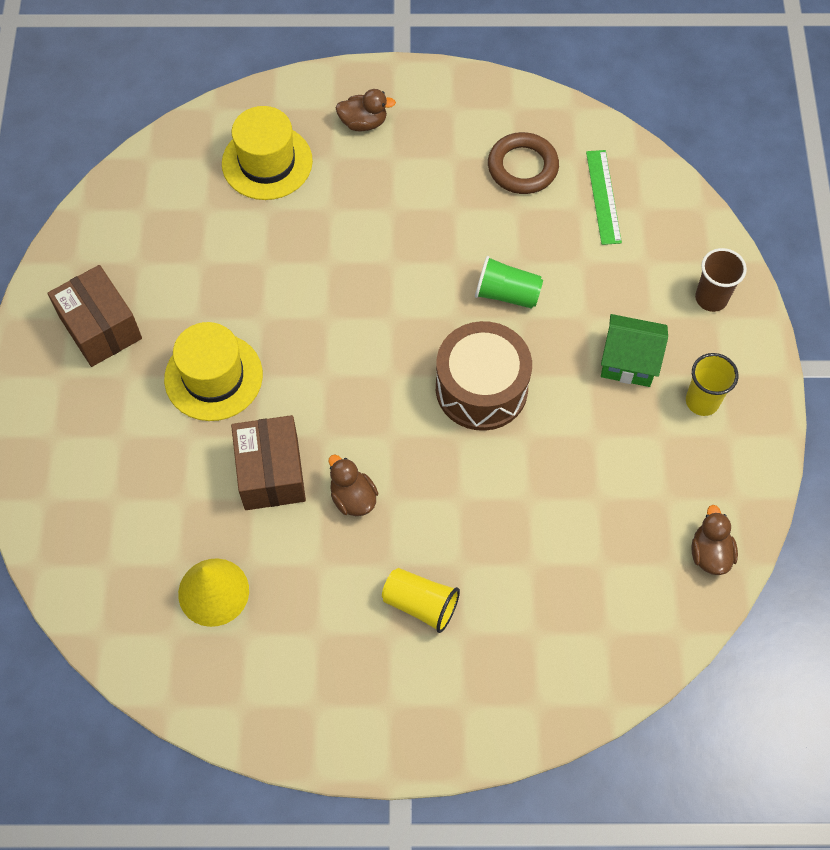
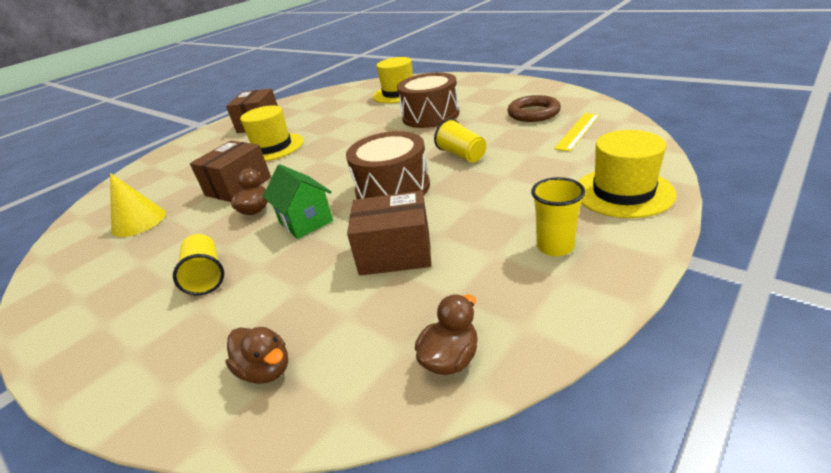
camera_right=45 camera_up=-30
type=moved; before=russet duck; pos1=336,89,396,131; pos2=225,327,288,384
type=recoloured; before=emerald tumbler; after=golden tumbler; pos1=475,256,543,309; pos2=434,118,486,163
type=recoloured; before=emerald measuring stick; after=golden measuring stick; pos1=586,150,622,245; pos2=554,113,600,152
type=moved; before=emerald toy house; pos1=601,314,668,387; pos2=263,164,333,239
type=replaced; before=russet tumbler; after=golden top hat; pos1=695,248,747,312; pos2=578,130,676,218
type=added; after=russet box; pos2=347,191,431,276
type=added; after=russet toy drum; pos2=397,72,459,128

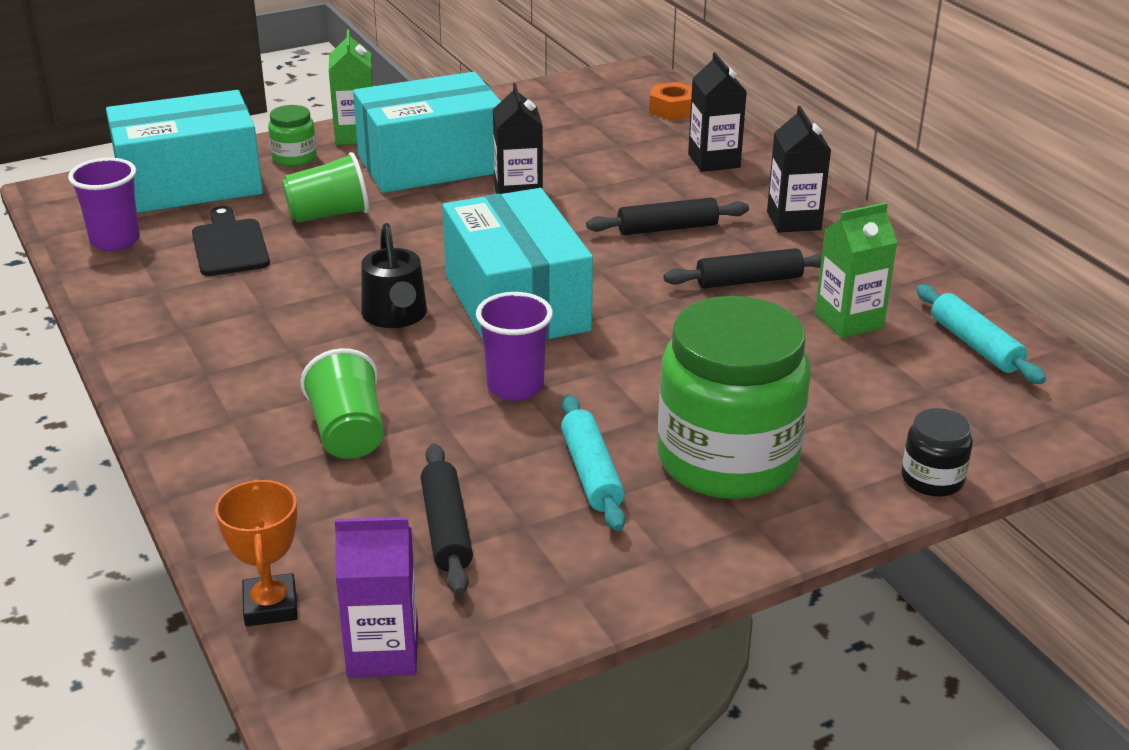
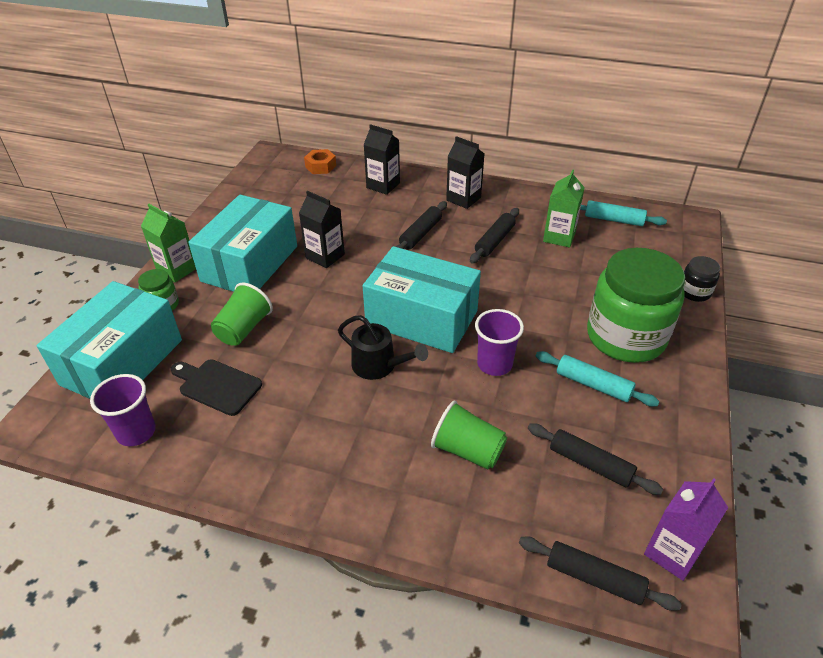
camera_right=-45 camera_up=10
type=replaced; before=orange-coloured award cup; after=ebony dough roller; pos1=215,479,298,626; pos2=519,536,682,611

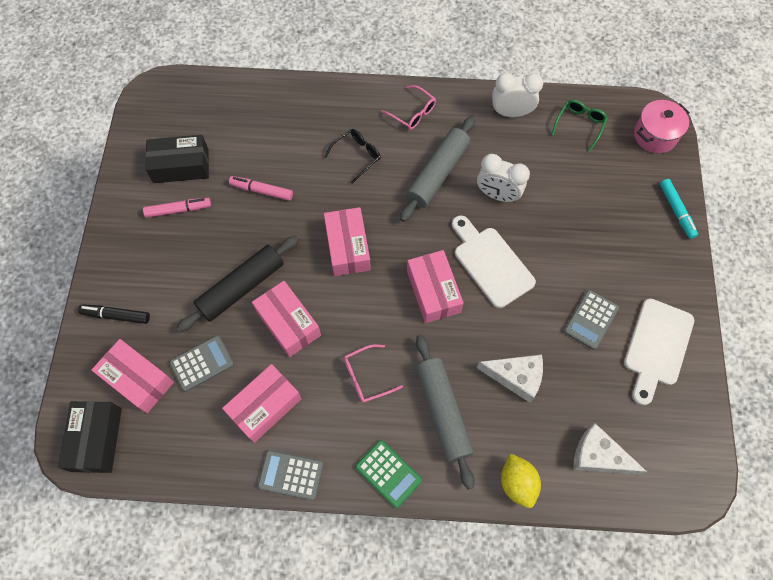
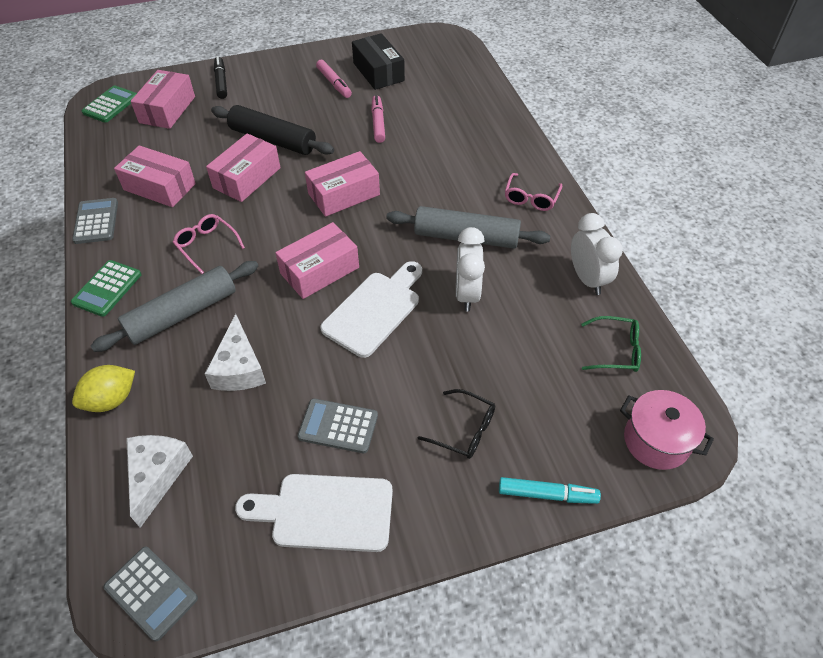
camera_right=70 camera_up=-15
type=replaced; before=ebony box; after=emerald calculator; pos1=58,401,122,473; pos2=82,85,137,123
type=moved; before=grey calculator; pos1=169,336,234,392; pos2=104,547,198,641
type=moved; before=ebony eyeglasses; pos1=324,129,381,184; pos2=417,389,495,459
type=turned; before=teal felt pen; pos1=660,179,698,239; pos2=499,477,601,504; turn=-135

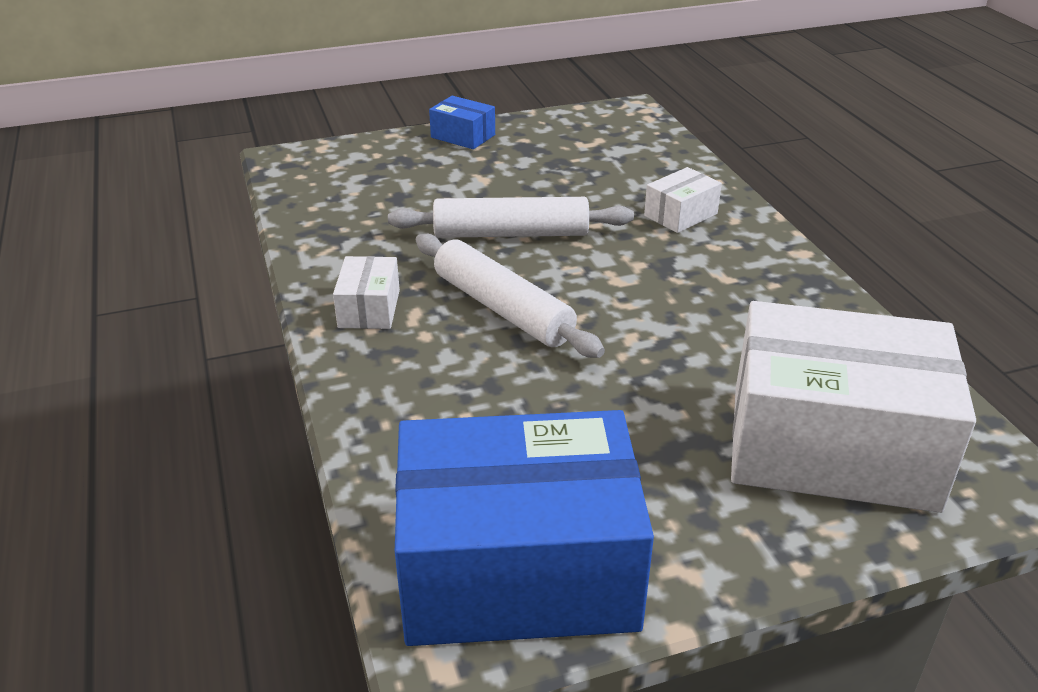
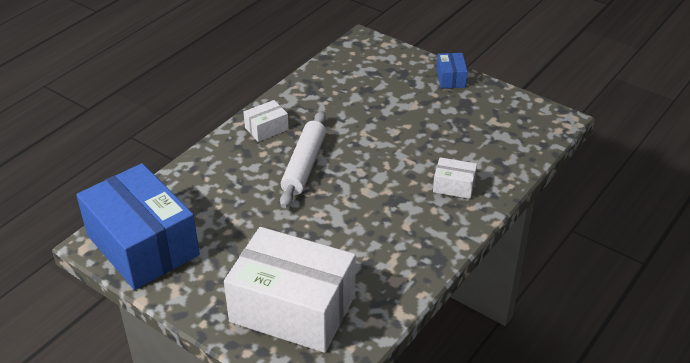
camera_right=55 camera_up=5
type=removed; before=white dough roller; pos1=388,197,634,238
type=turned; before=white box; pos1=731,301,976,513; pos2=224,227,356,353; turn=-45

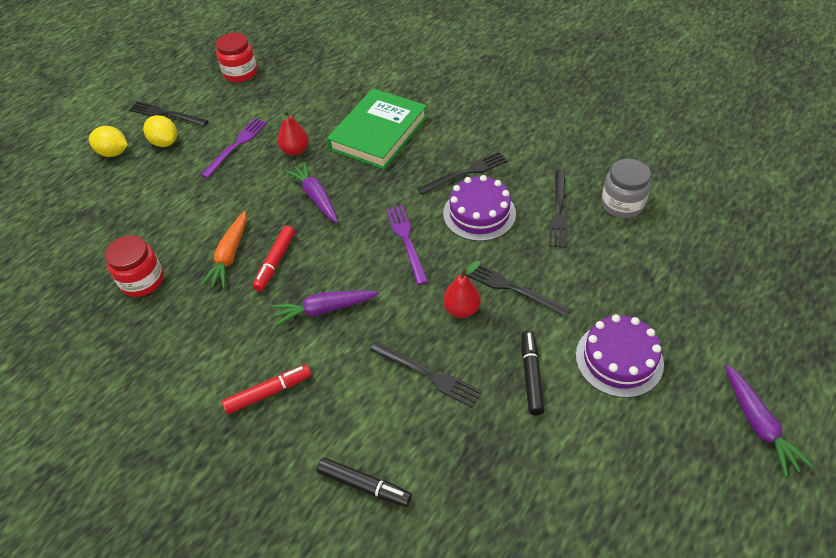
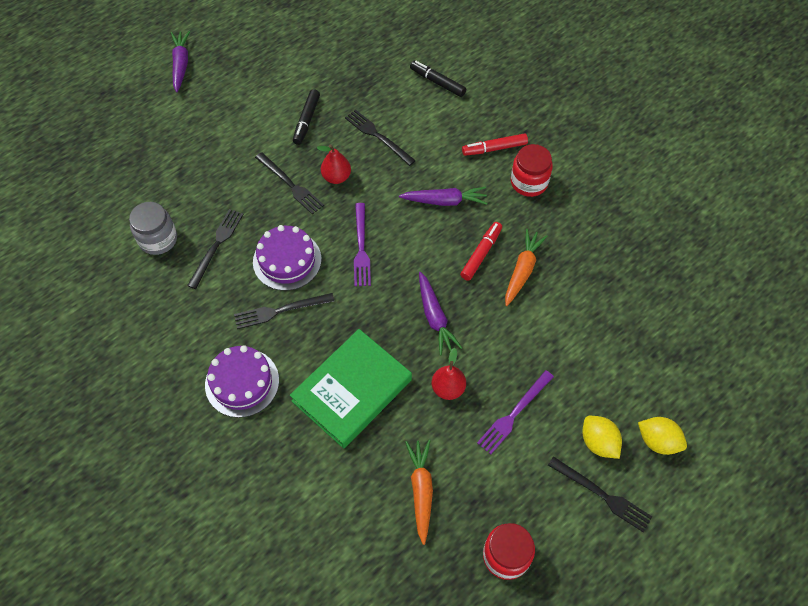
camera_right=-170 camera_up=10
type=moved; before=crimson preserve jar; pos1=105,235,164,297; pos2=511,144,553,197
type=moved; before=purple layer cake; pos1=576,314,664,398; pos2=205,345,279,418
type=added; after=orange-coloured root vegetable; pos2=405,440,433,545

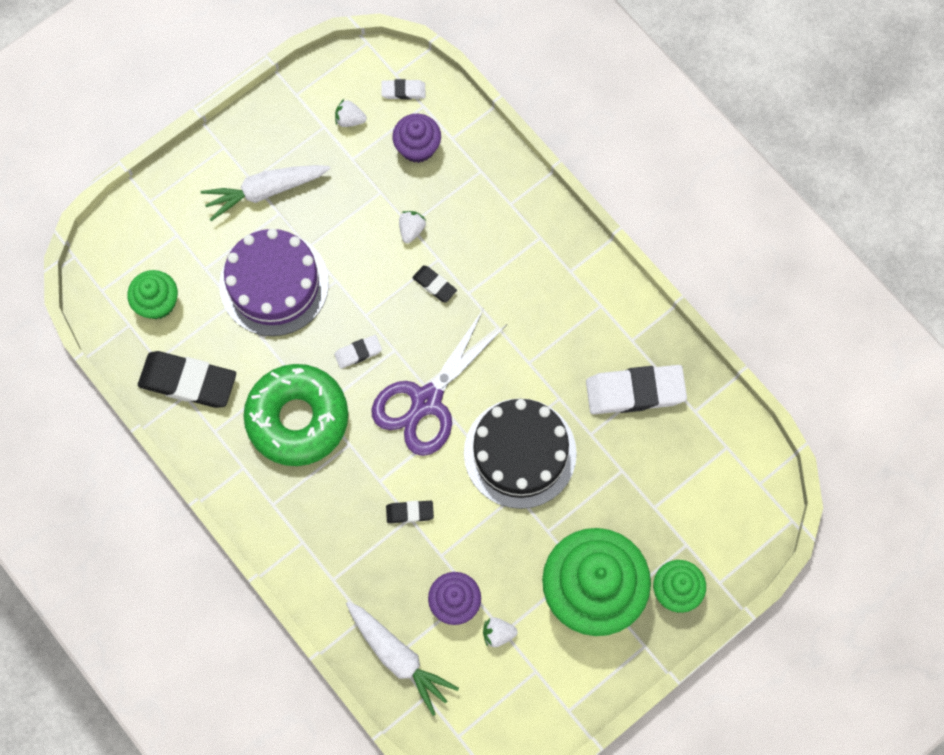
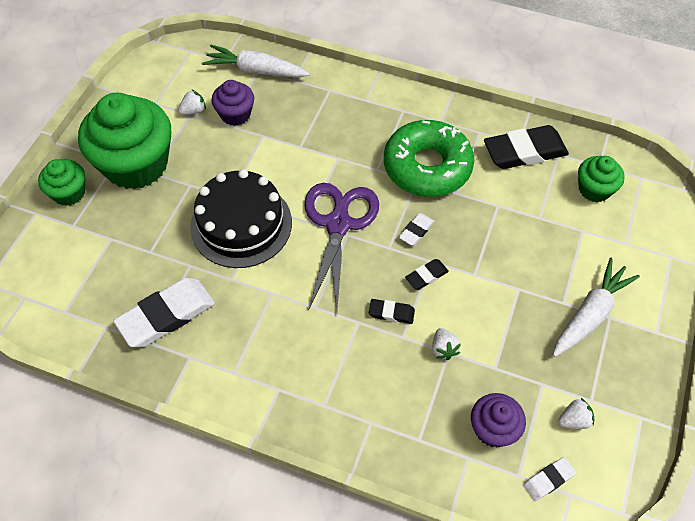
camera_right=150 camera_up=-15
type=removed; before=purple layer cake; pos1=219,229,329,336
type=moved; before=ebony eraser; pos1=386,501,434,523; pos2=405,259,449,290

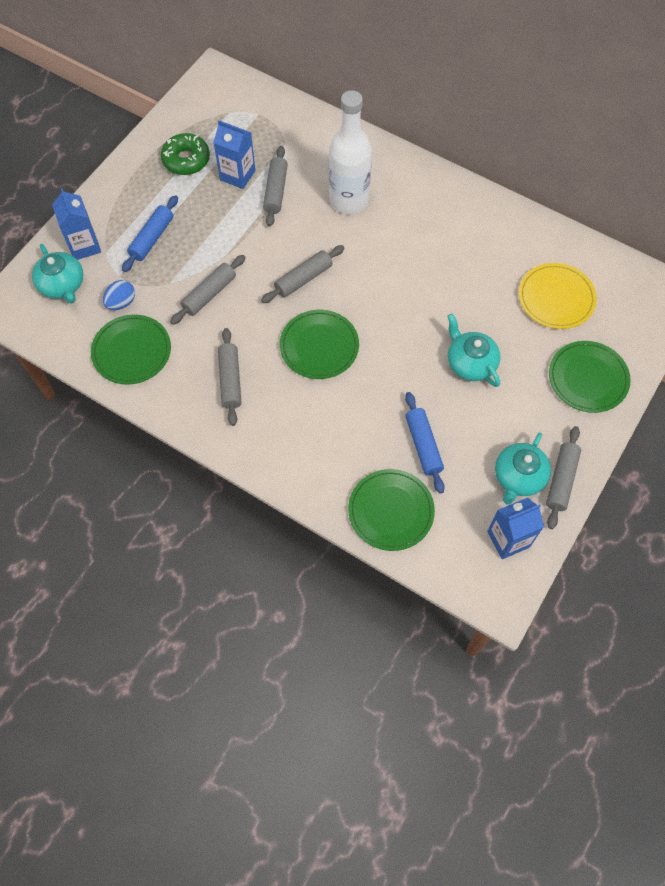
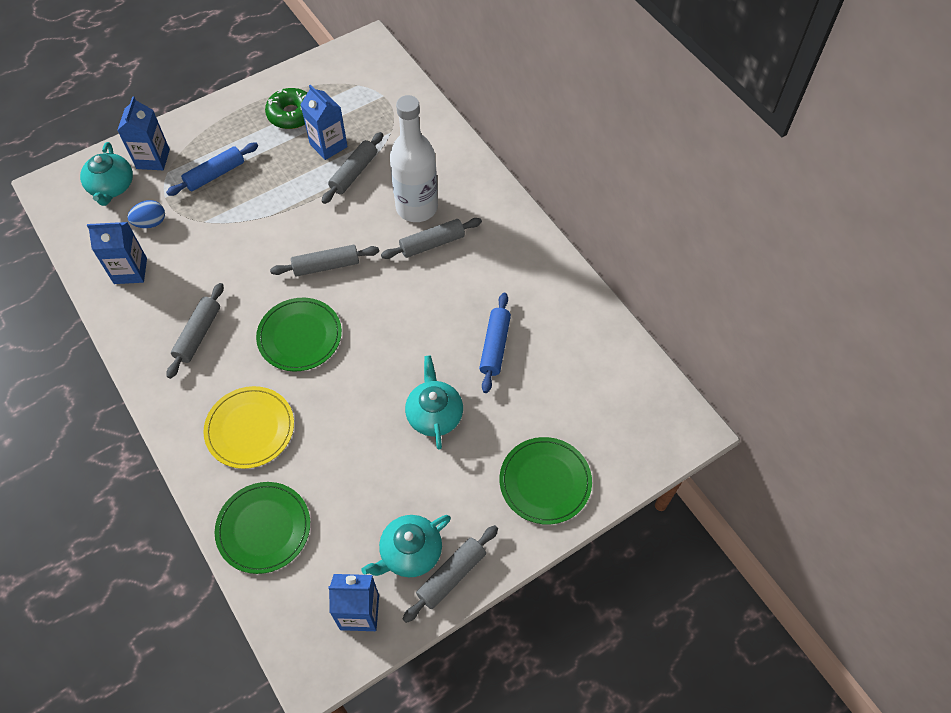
camera_right=25 camera_up=-5
type=replaced; before=emerald flat dish; after=blue juice carton; pos1=91,314,171,385; pos2=87,222,147,284
type=moved; before=grey dough roller; pos1=170,255,245,325; pos2=381,218,482,259
type=moved; before=blue dough roller; pos1=405,392,445,494; pos2=479,293,511,393
type=moved; before=golden flat dish; pos1=519,263,597,329; pos2=203,386,294,469

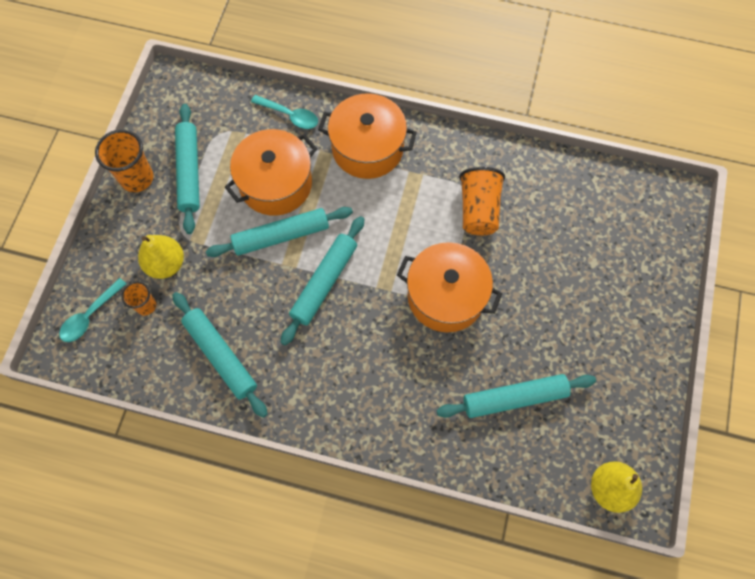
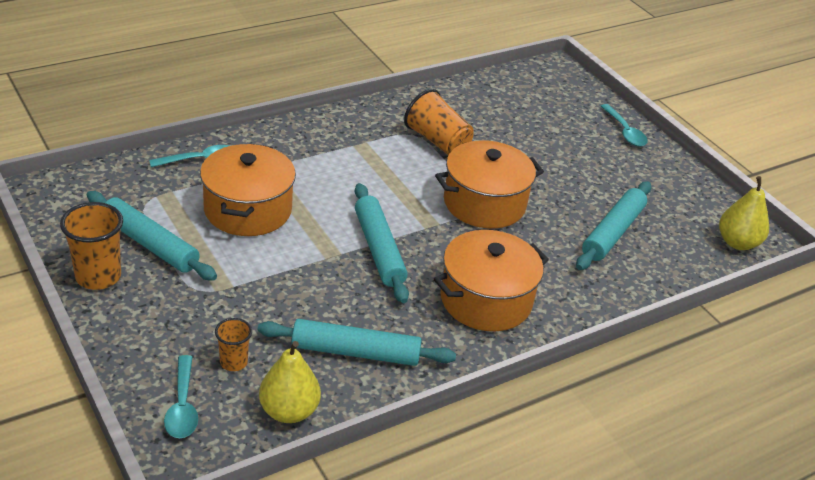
camera_right=-50 camera_up=-30
type=moved; before=golden pear; pos1=138,235,184,279; pos2=259,341,321,423
type=removed; before=teal dough roller; pos1=206,207,353,257
type=moved; before=orange-coloured stockpot; pos1=318,93,417,179; pos2=434,230,549,331
type=added; after=teal tablespoon; pos2=601,104,648,146

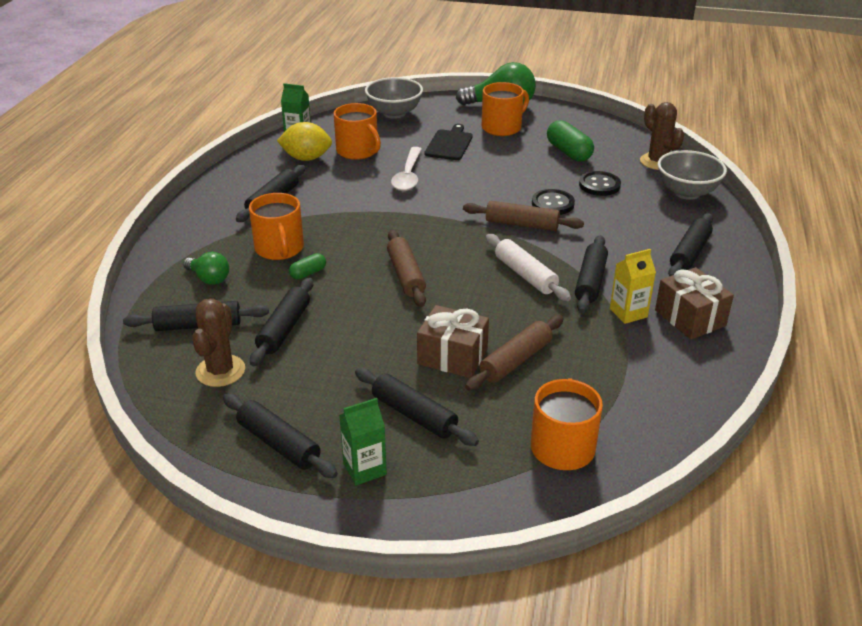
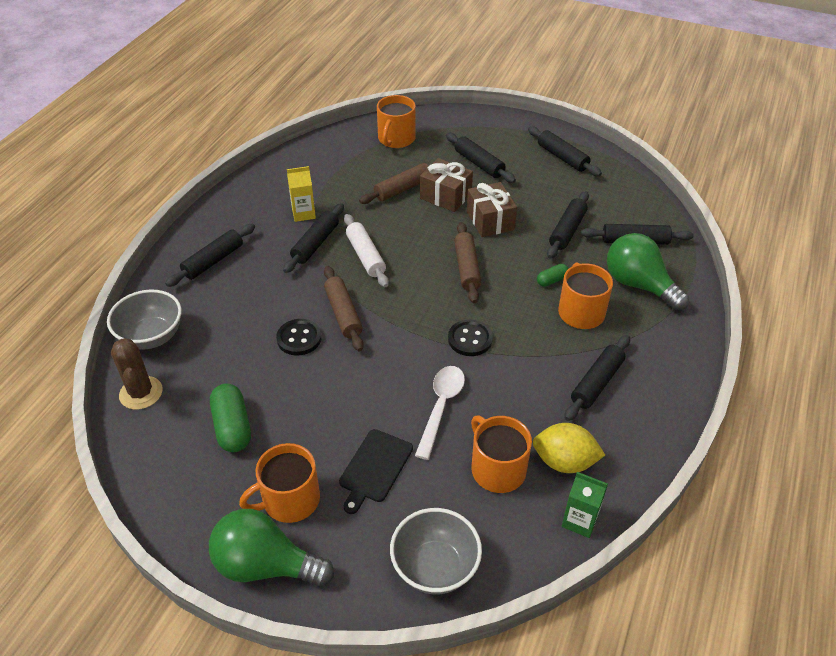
camera_right=-170 camera_up=10
type=resized; before=emerald light bulb; pos1=183,252,229,285; pos2=607,233,689,311; scale=1.83
type=removed; before=russet cactus; pos1=192,298,245,387
type=removed; before=emerald juice carton; pos1=339,398,387,485
type=turned; before=russet dough roller; pos1=463,201,584,231; pos2=324,266,364,351; turn=45
type=moved; before=ebony sewing button; pos1=579,171,621,196; pos2=448,319,493,356
type=moved; before=russet wrapped gift; pos1=655,267,734,339; pos2=467,182,517,237

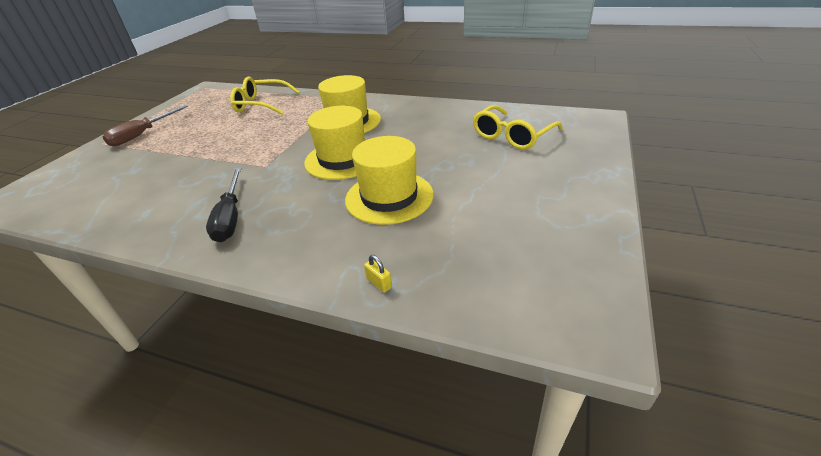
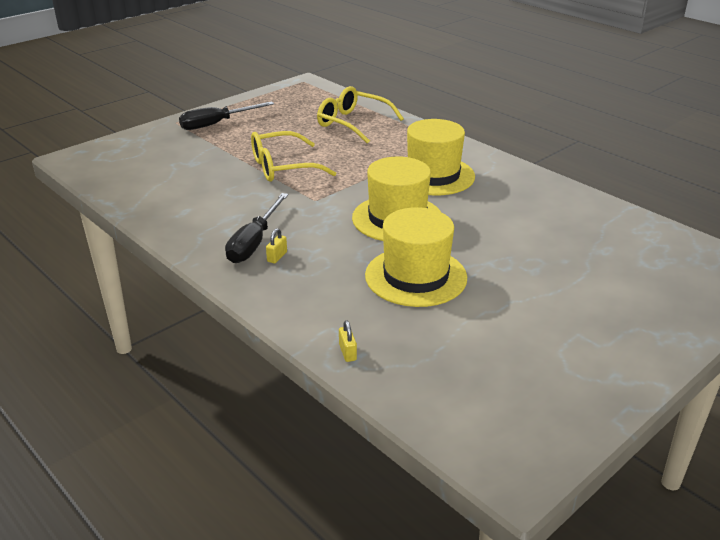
camera_right=25 camera_up=-5
type=recoloured; before=russet hand screwdriver; after=ebony hand screwdriver; pos1=102,105,188,146; pos2=179,102,274,130
type=moved; before=golden eyeglasses; pos1=473,105,563,150; pos2=251,131,336,182
type=added; after=golden lock; pos2=266,228,287,263

